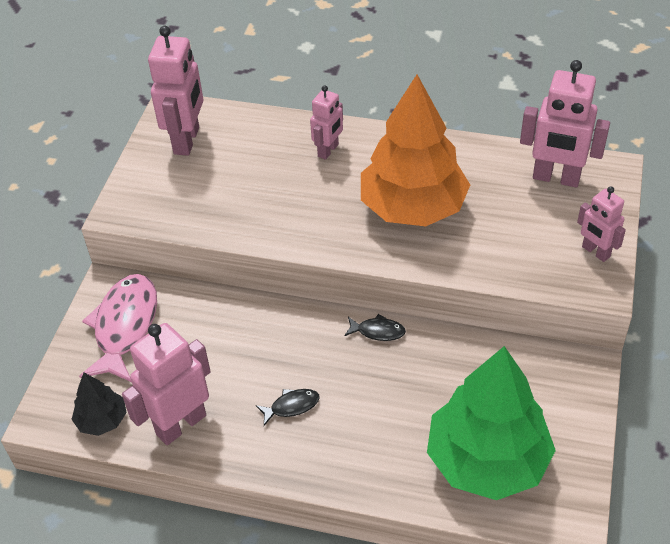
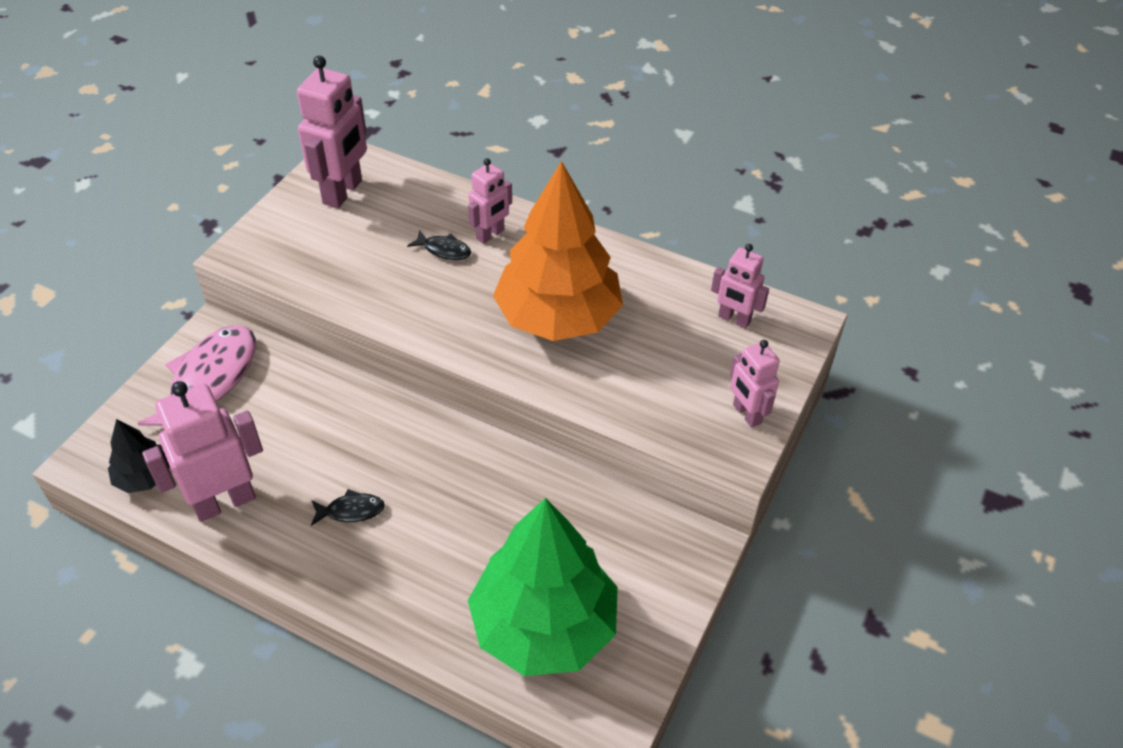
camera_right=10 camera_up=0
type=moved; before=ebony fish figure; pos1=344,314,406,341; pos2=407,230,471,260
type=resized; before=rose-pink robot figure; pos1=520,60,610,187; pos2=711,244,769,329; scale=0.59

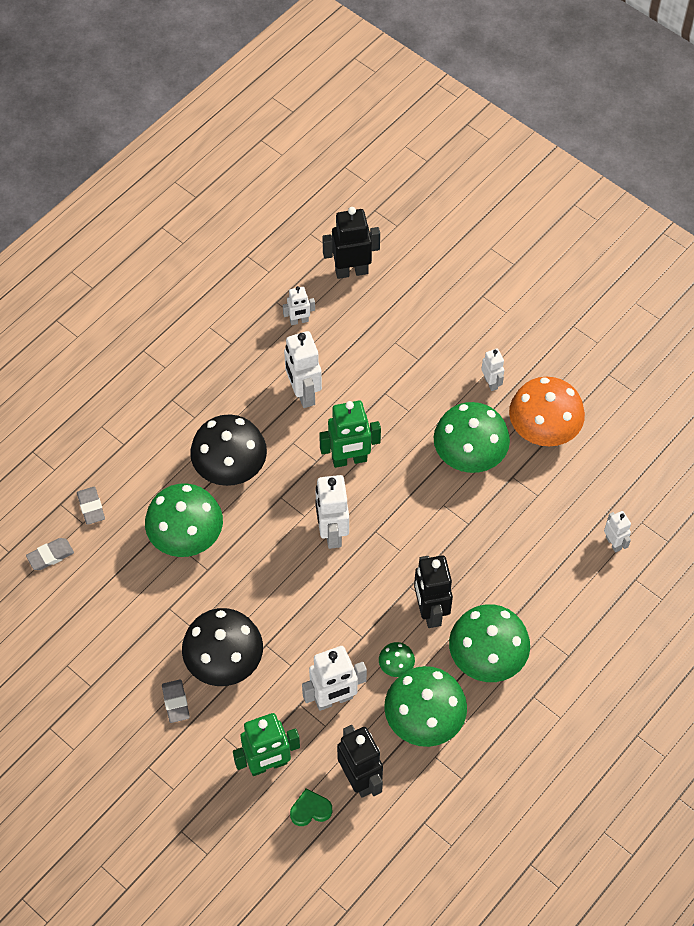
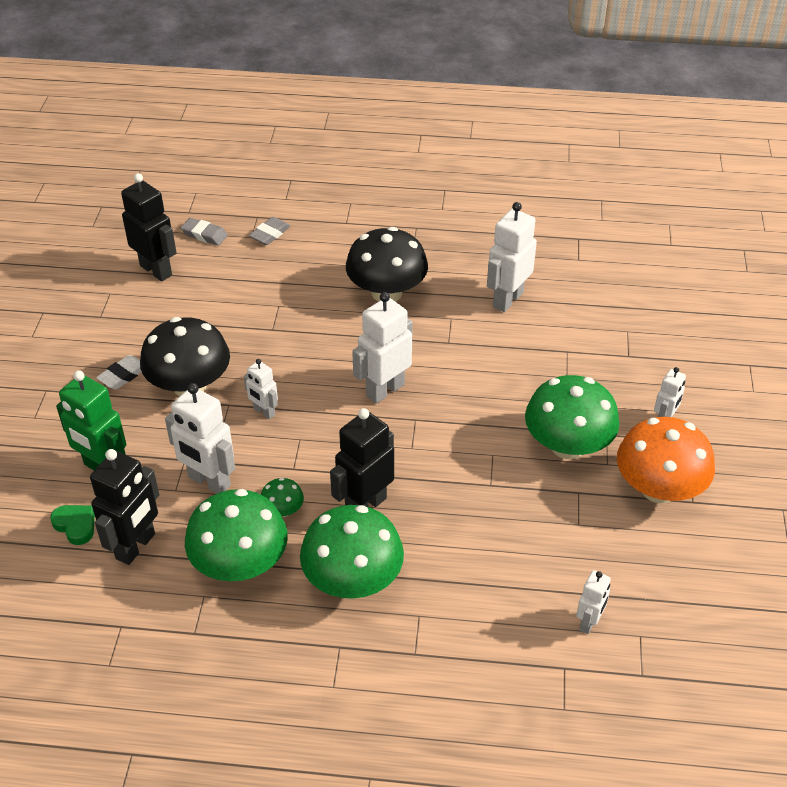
camera_right=55 camera_up=-15
type=removed; before=emerald toadstool; pos1=145,483,223,557
type=recoloured; before=grey eraser; after=white eraser; pos1=162,680,190,723; pos2=96,355,142,389
type=moved; before=white robot figure; pos1=283,286,315,325; pos2=244,359,278,419
type=removed; before=emerald robot figure; pos1=319,401,381,468
type=moved; before=ebony robot figure; pos1=322,207,380,279; pos2=121,173,177,282

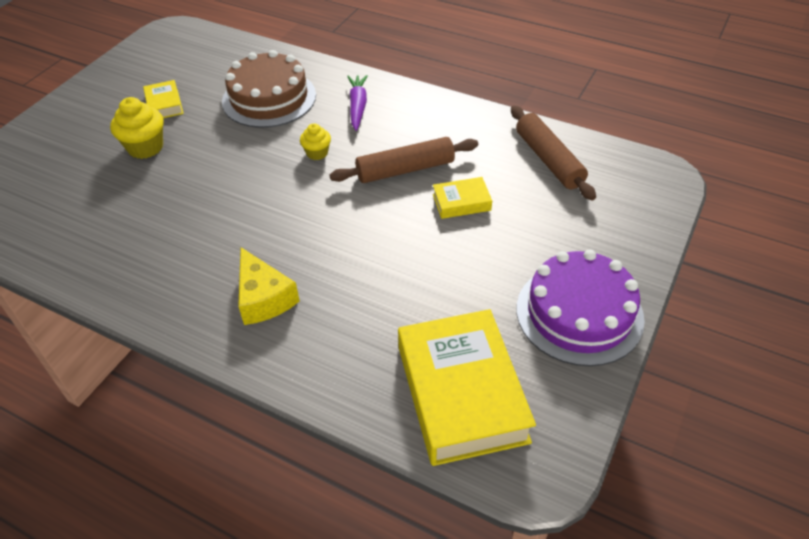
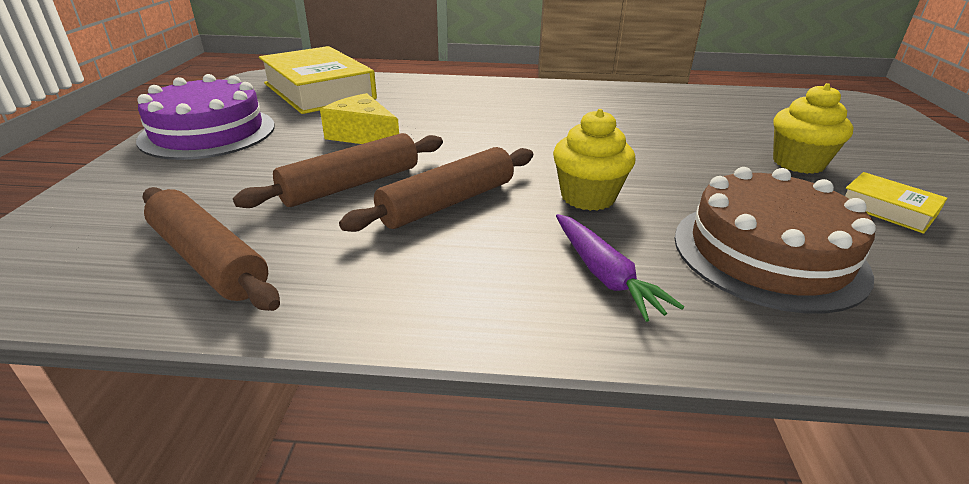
camera_right=155 camera_up=-15
type=moved; before=golden cheese; pos1=238,247,300,325; pos2=320,93,399,144
type=resized; before=golden fairy cake; pos1=300,123,331,160; pos2=553,109,636,211; scale=1.67
type=replaced; before=golden hardcover; after=russet dough roller; pos1=433,177,492,219; pos2=233,133,443,208

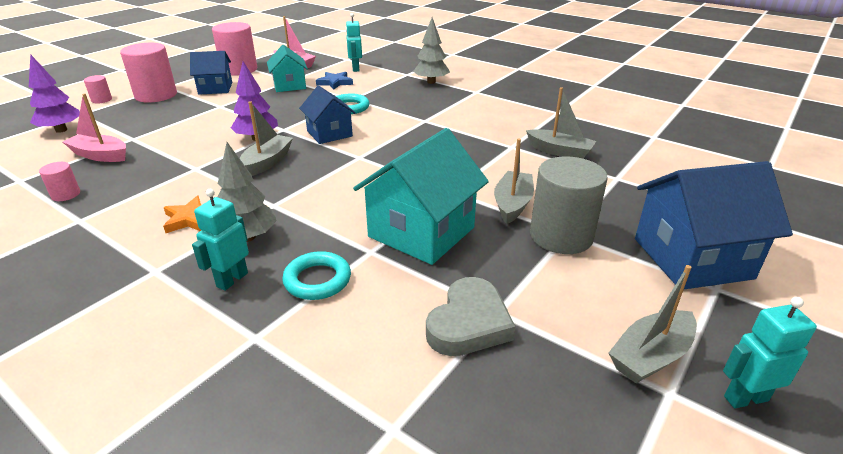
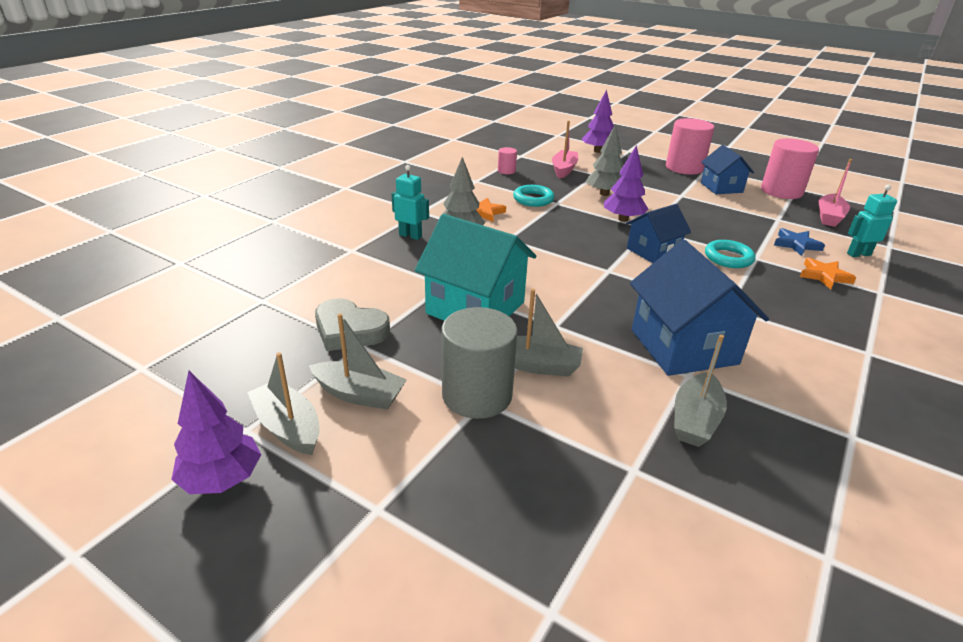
camera_right=85 camera_up=0
type=removed; before=rose-pink cylinder; pos1=84,75,112,103
type=moved; before=grey sailboat; pos1=239,101,293,176; pos2=309,313,407,410
type=removed; before=teal toy house; pos1=267,45,308,92
type=moved; before=teal hoop; pos1=282,251,351,300; pos2=513,185,555,207
type=moved; before=grey tree; pos1=413,18,450,84; pos2=586,125,624,196
type=moved; before=blue toy house; pos1=635,161,793,289; pos2=630,240,769,376
type=replaced; before=teal robot figure; after=purple tree; pos1=723,297,817,408; pos2=171,371,261,494
type=added; after=orange-coloured five-pointed star; pos2=800,257,856,289

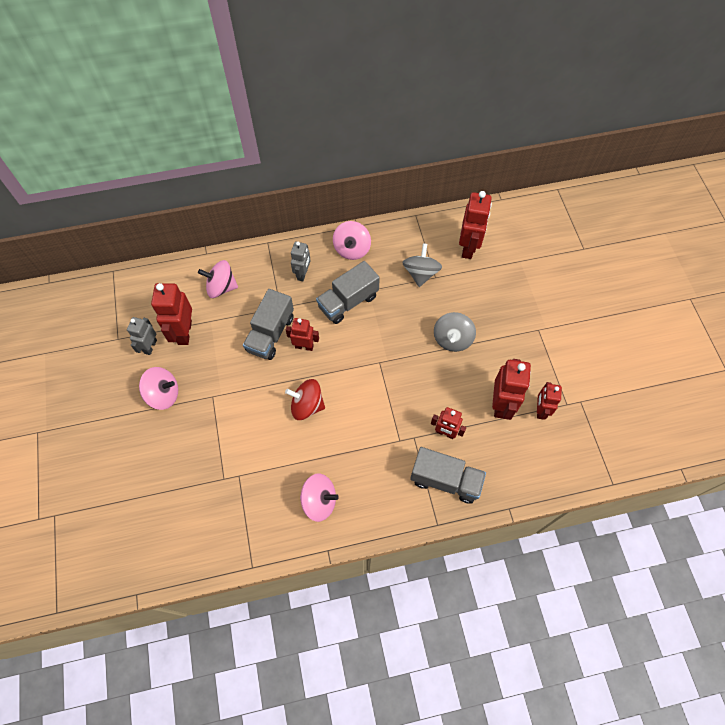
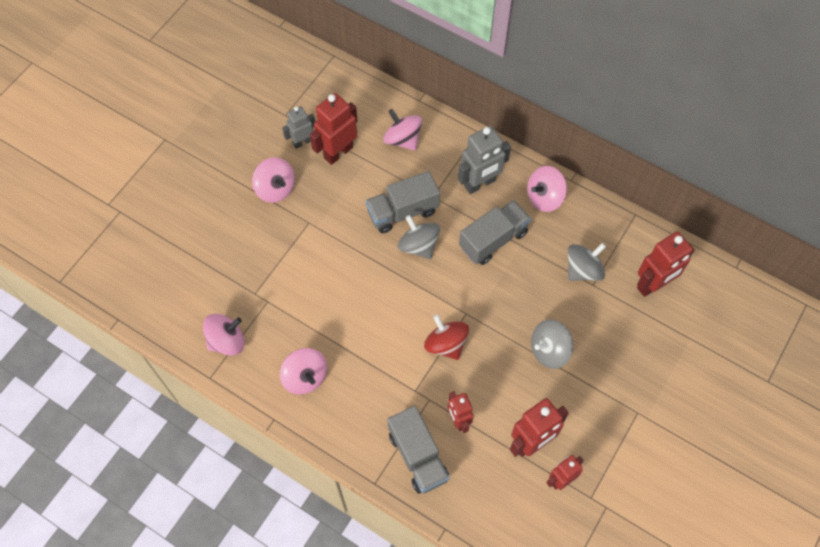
camera_right=45 camera_up=0
type=moved; before=crimson spinning top; pos1=285,379,325,420; pos2=424,314,469,360
type=replaced; before=crimson robot figure; after=grey spinning top; pos1=286,318,319,351; pos2=398,215,440,259
type=resized; before=grey robot figure; pos1=291,242,311,281; pos2=458,126,511,194; scale=1.6
type=turned; before=grey truck; pos1=316,261,380,324; pos2=459,200,531,265; turn=135
type=added; after=rose-pink spinning top; pos2=203,314,245,356

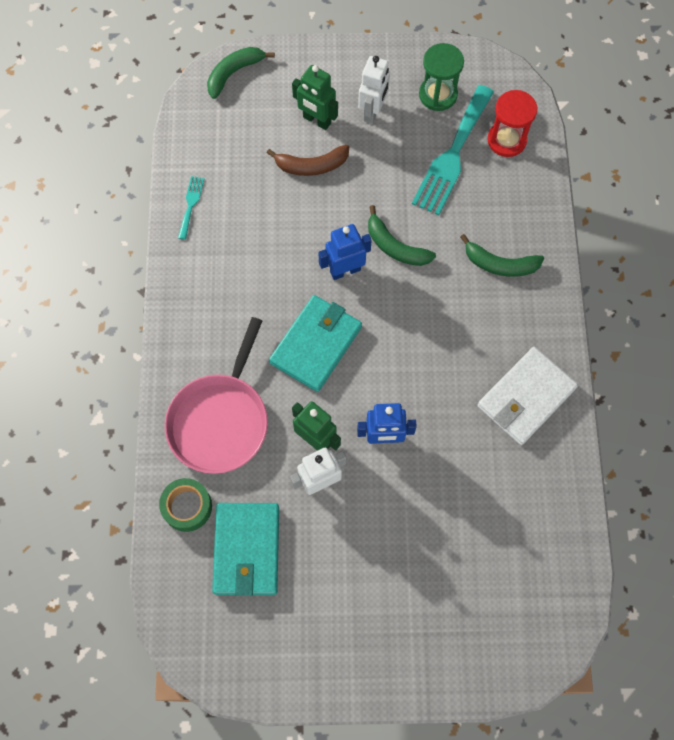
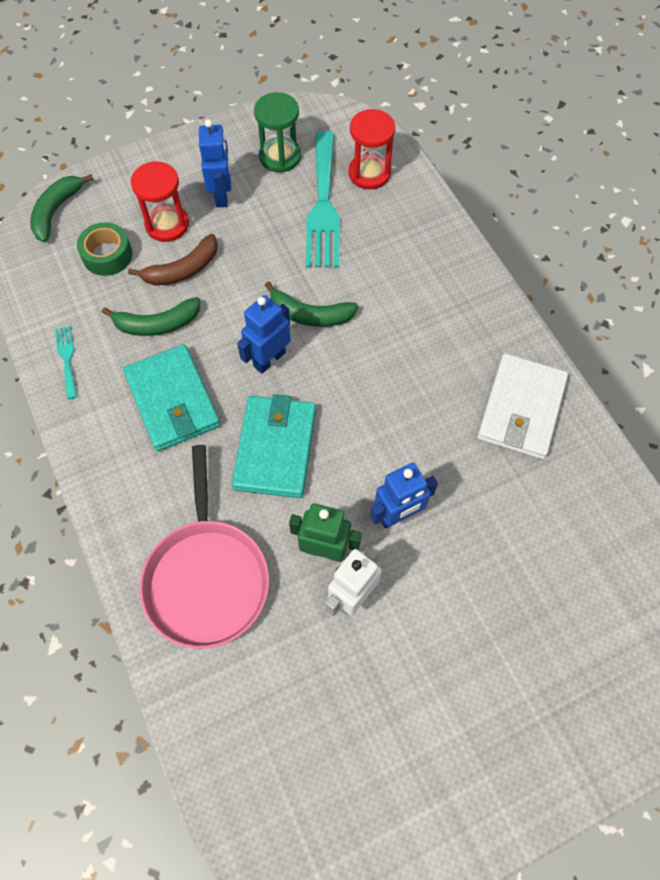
camera_right=-25 camera_up=-5
type=moved; before=emerald roll of tape; pos1=159,478,212,532; pos2=77,222,132,276
type=moved; before=teal billfold; pos1=212,503,279,596; pos2=123,344,220,451
type=replaced; before=emerald robot figure; after=crimson hourglass; pos1=292,65,338,130; pos2=131,161,189,242
type=recoloured; before=white robot figure; after=blue robot figure; pos1=358,56,390,124; pos2=199,119,231,207
type=moved; before=emerald banana fruit; pos1=460,234,544,277; pos2=102,297,200,336

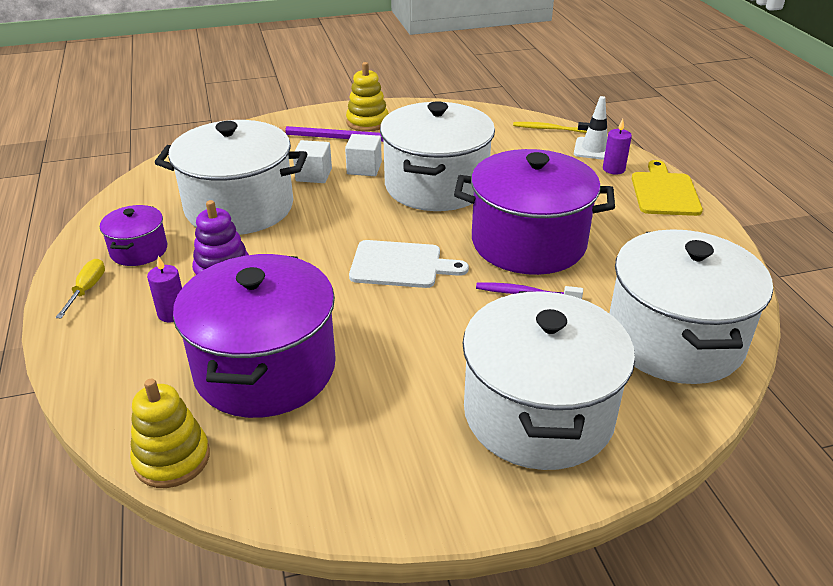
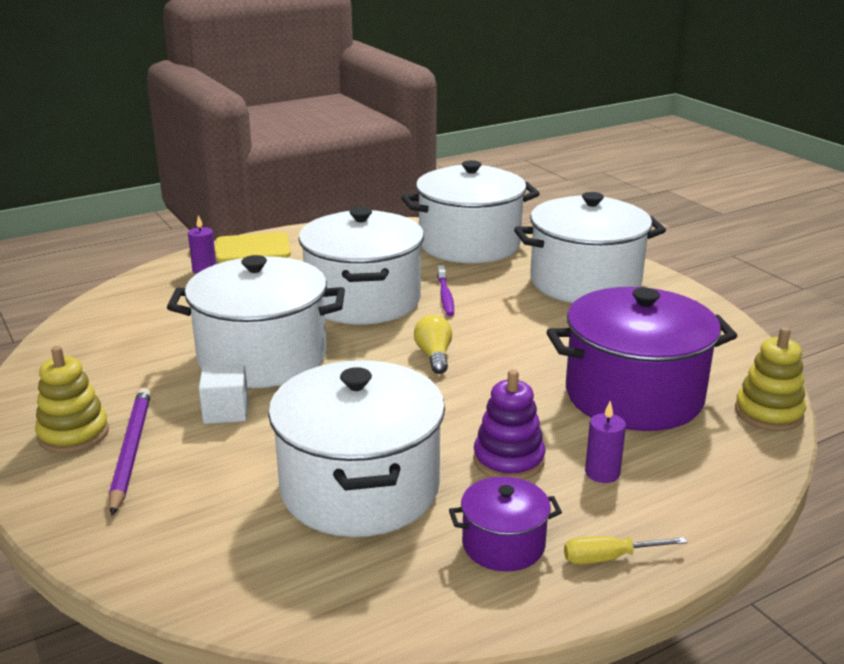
camera_right=-105 camera_up=-10
type=removed; before=white cube; pos1=293,140,332,183
type=replaced; before=white bread board; after=golden light bulb; pos1=349,240,469,288; pos2=414,315,452,374
type=recoloured; before=purple stockpot; after=white stockpot; pos1=454,149,615,275; pos2=298,207,424,324
type=removed; before=golden toothbrush; pos1=513,122,589,133
type=removed; before=white road cone; pos1=574,96,607,160

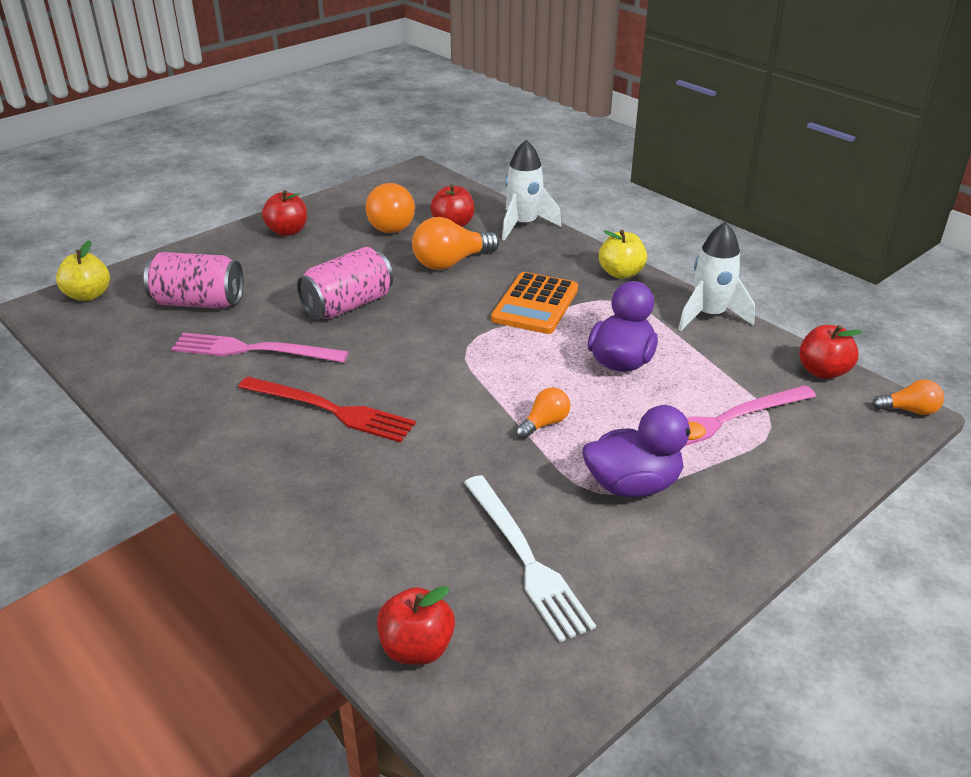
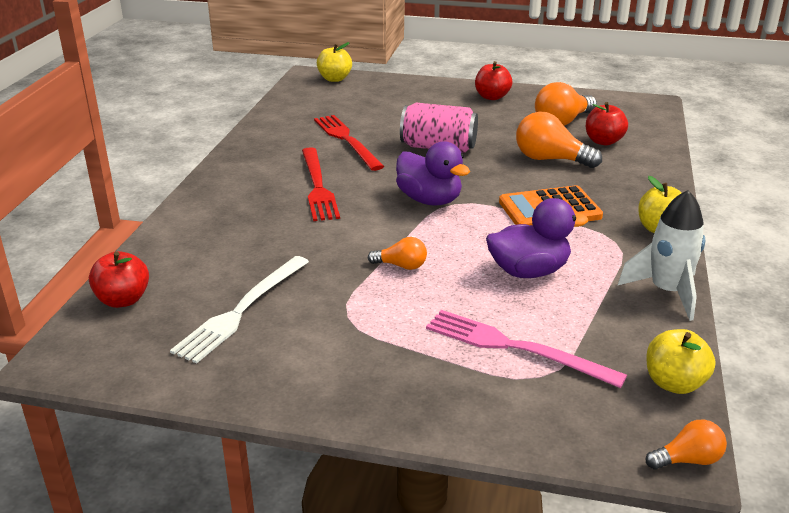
camera_right=55 camera_up=-5
type=removed; before=rose-pink can; pos1=144,252,244,309
type=recoloured; before=rose-pink dinner fork; after=crimson dinner fork; pos1=171,333,348,363; pos2=314,115,384,171
type=removed; before=white toy rocket; pos1=502,140,562,241
type=moved; before=purple duck; pos1=582,405,706,497; pos2=396,141,470,206
type=recoloured; before=crimson apple fruit; after=golden apple fruit; pos1=799,325,862,379; pos2=647,329,716,394
type=turned; before=orange-coloured light bulb; pos1=872,379,944,415; pos2=646,420,727,470; turn=-75

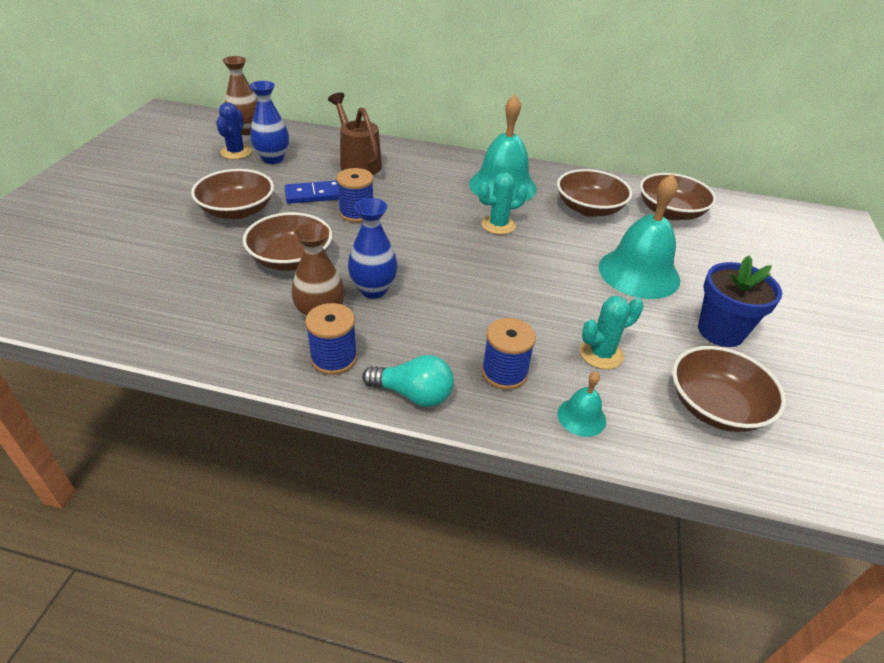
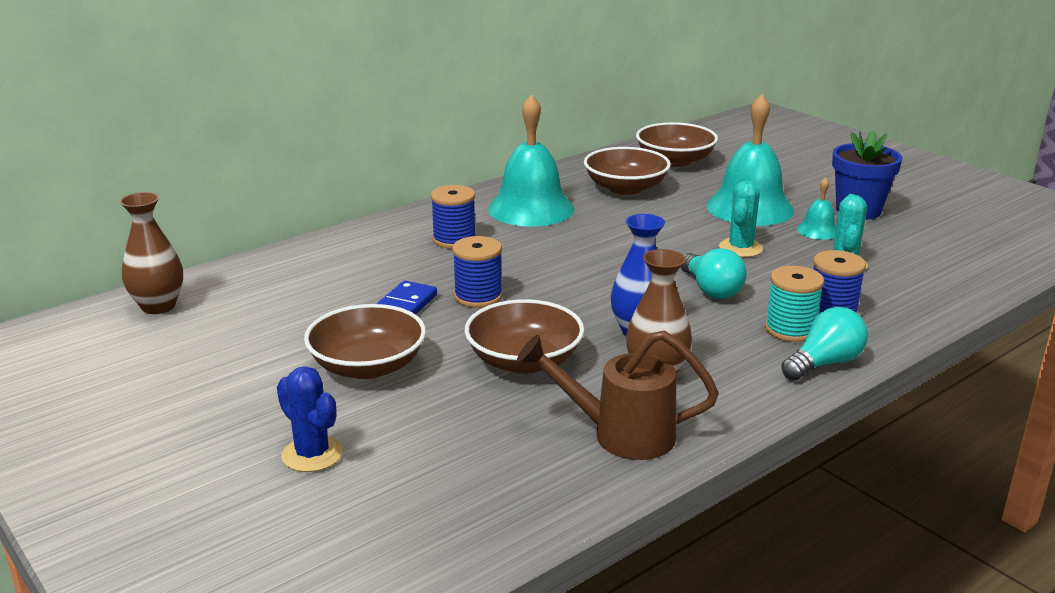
camera_right=-50 camera_up=-15
type=moved; before=blue cactus; pos1=216,102,252,159; pos2=277,366,343,472
type=removed; before=blue tall vase; pos1=249,81,289,164
type=moved; before=blue reel of thread; pos1=305,303,357,375; pos2=431,185,476,249
type=moved; before=russet watering can; pos1=328,92,382,175; pos2=517,331,719,460
type=moved; before=teal cactus; pos1=478,172,527,235; pos2=719,180,763,257
type=moved; before=teal hand bell; pos1=557,372,606,437; pos2=797,177,836,240
type=removed; before=russet deep dish; pos1=672,346,786,432
type=added; after=teal light bulb; pos2=680,248,746,299
type=added; after=teal reel of thread; pos2=765,266,824,342

